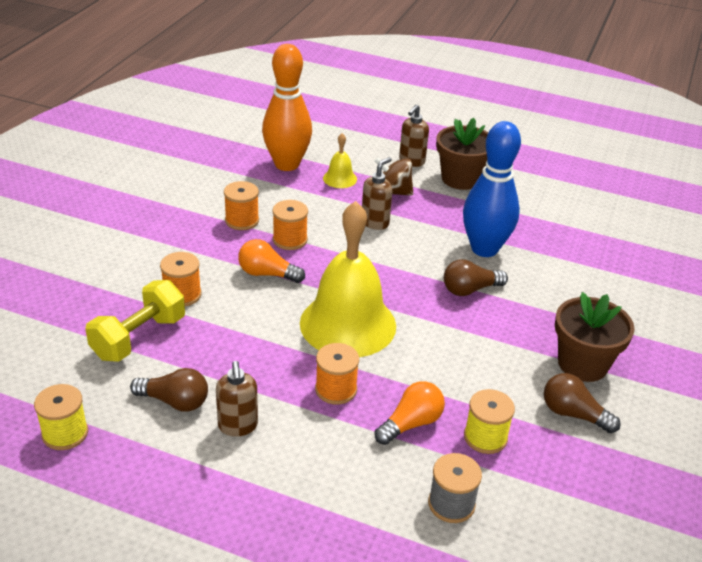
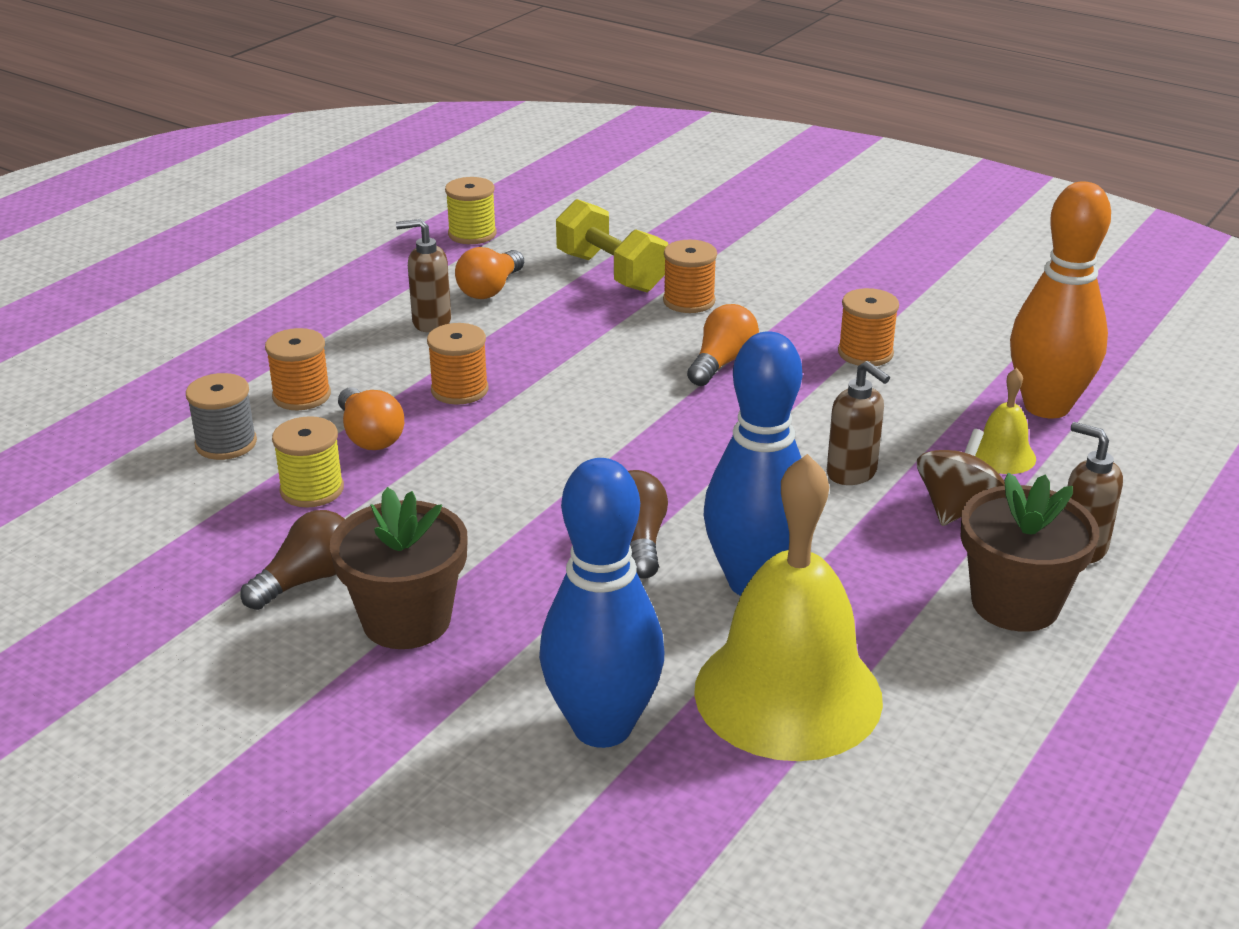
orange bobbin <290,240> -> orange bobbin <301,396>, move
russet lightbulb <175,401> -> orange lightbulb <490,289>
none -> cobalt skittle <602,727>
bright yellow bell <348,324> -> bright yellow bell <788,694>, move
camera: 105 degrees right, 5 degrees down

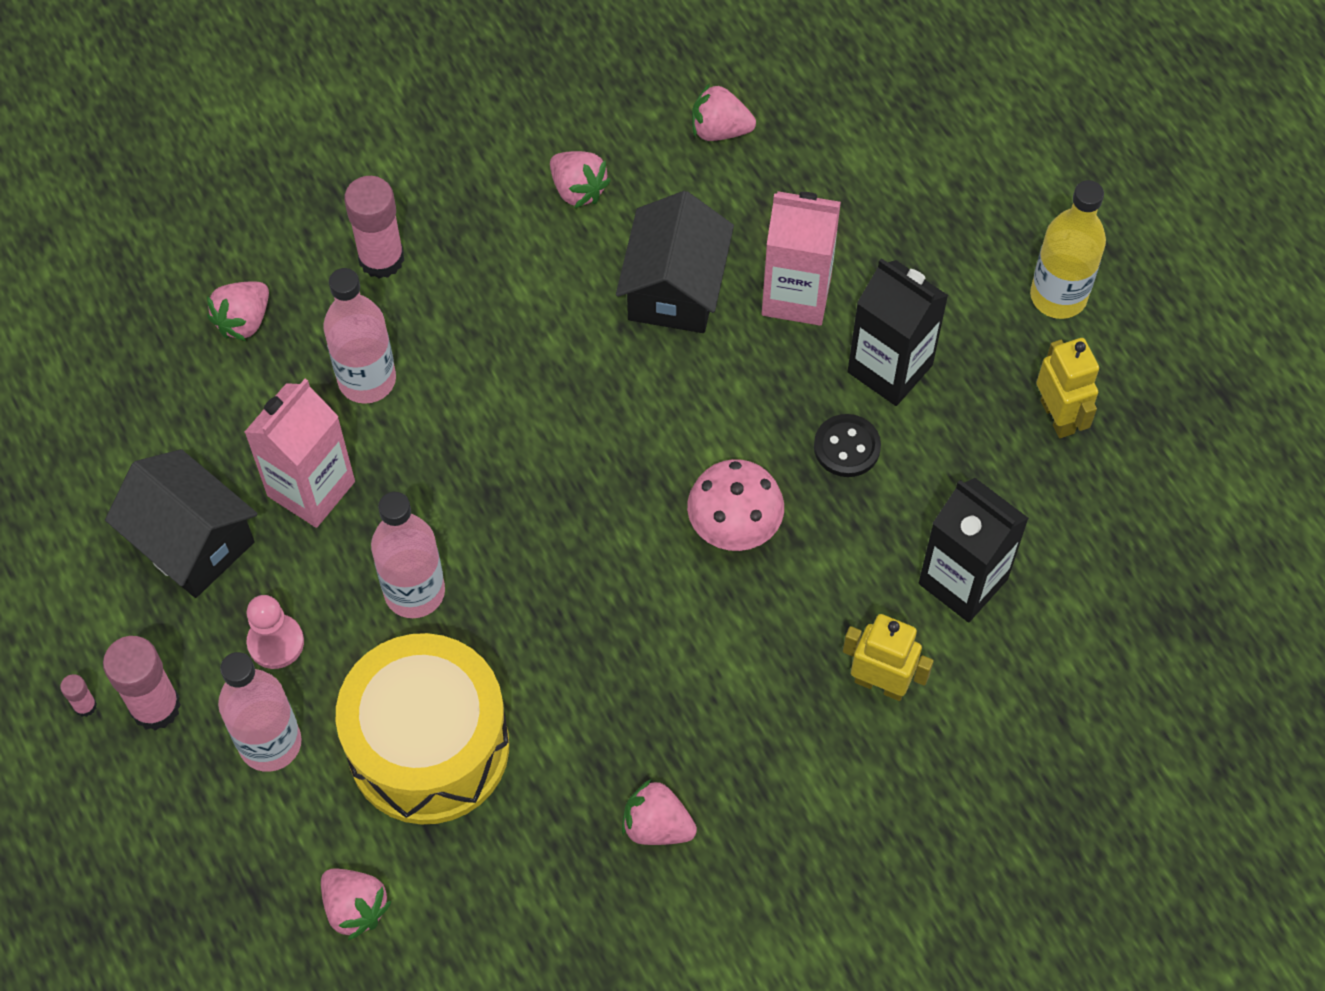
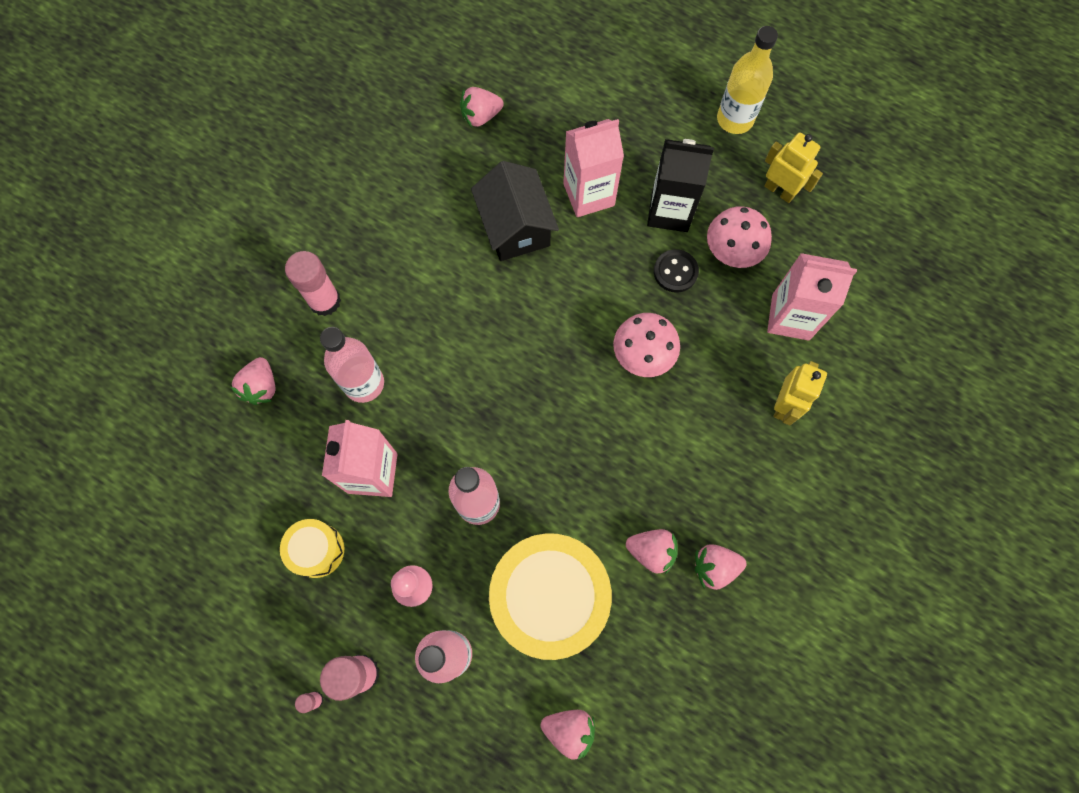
ebony toy house <191,541> -> bright yellow drum <317,550>
rose-pink strawberry <578,190> -> rose-pink strawberry <651,551>, move
none -> rose-pink fungus <731,252>
ebony carton <963,581> -> rose-pink carton <790,317>
bright yellow robot figure <880,684> -> bright yellow robot figure <784,405>, 120 degrees clockwise
camera: 30 degrees left, 10 degrees up

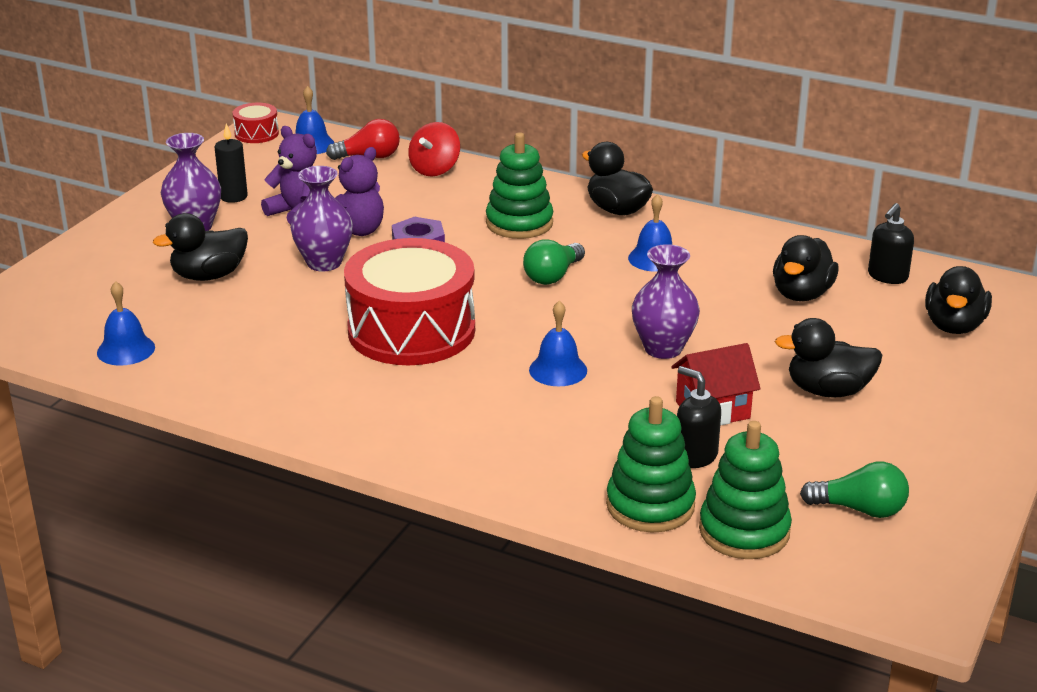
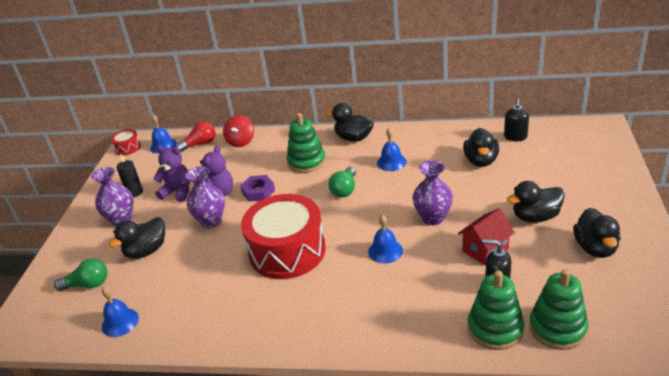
emerald lightbulb <860,509> -> emerald lightbulb <88,284>, move
ebony duck <954,326> -> ebony duck <595,248>, move
camera: 15 degrees left, 5 degrees up

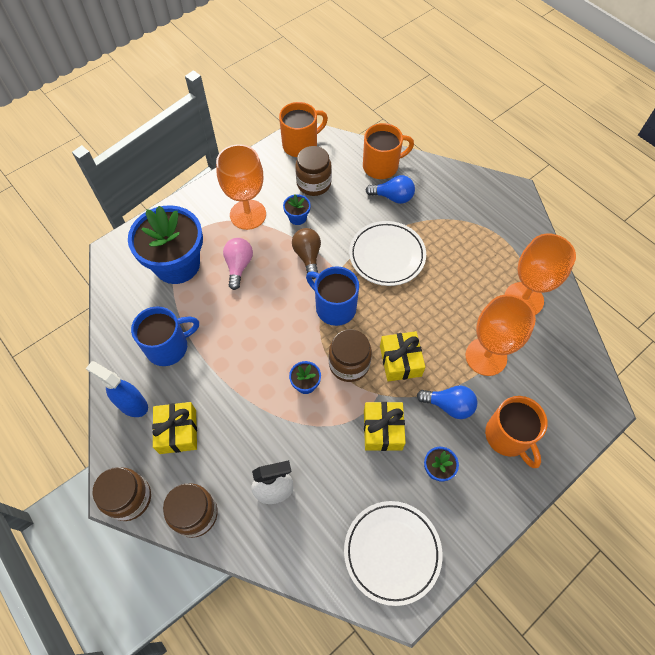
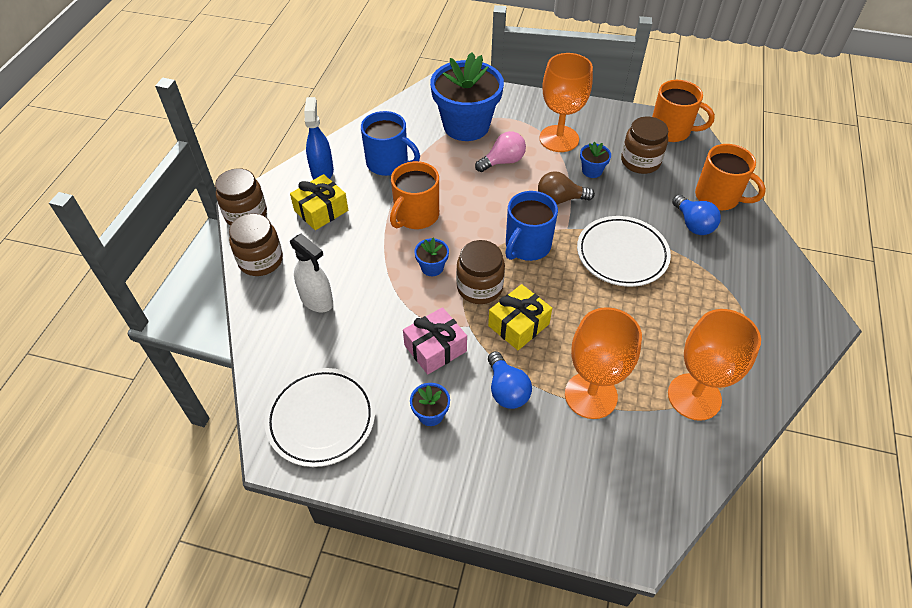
orange mug <508,437> -> orange mug <416,216>, move
bright yellow gift <382,430> -> rose-pink gift <435,348>
cobalt mug <334,307> -> cobalt mug <527,246>, 150 degrees counterclockwise
russet lightbulb <308,256> -> russet lightbulb <560,199>, 135 degrees counterclockwise
camera: 55 degrees right, 10 degrees down

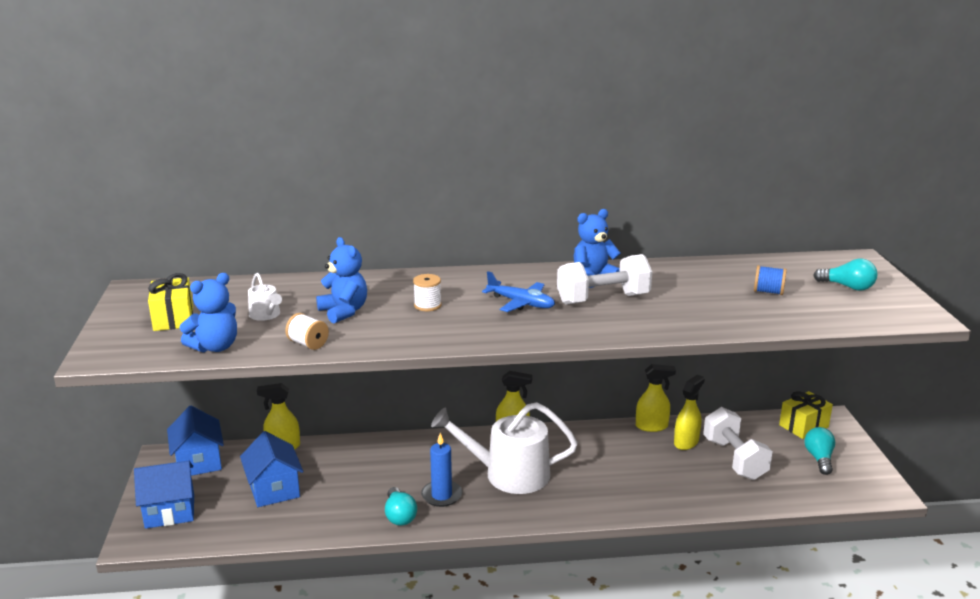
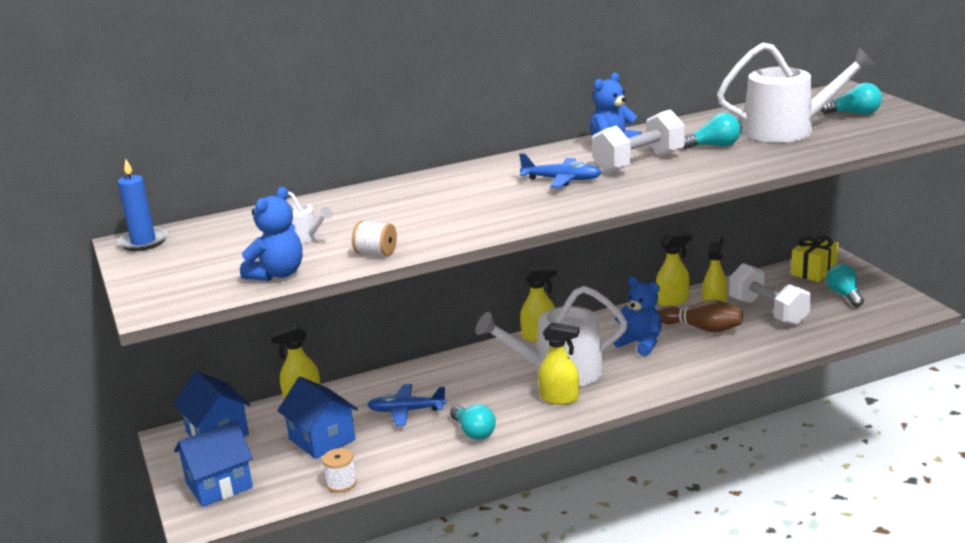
cobalt candle <441,495> -> cobalt candle <143,242>, move
white bobbin <427,305> -> white bobbin <341,483>, move
none -> cobalt aeroplane <406,411>
none -> bright yellow sprayer <559,398>
cobalt stuffed bear <344,312> -> cobalt stuffed bear <640,344>, move
none -> russet skittle <702,328>
none -> turquoise lightbulb <714,146>
cobalt bobbin <768,292> -> white sprinkling can <787,130>
bright yellow gift <173,318> -> none
camera: 15 degrees left, 0 degrees up

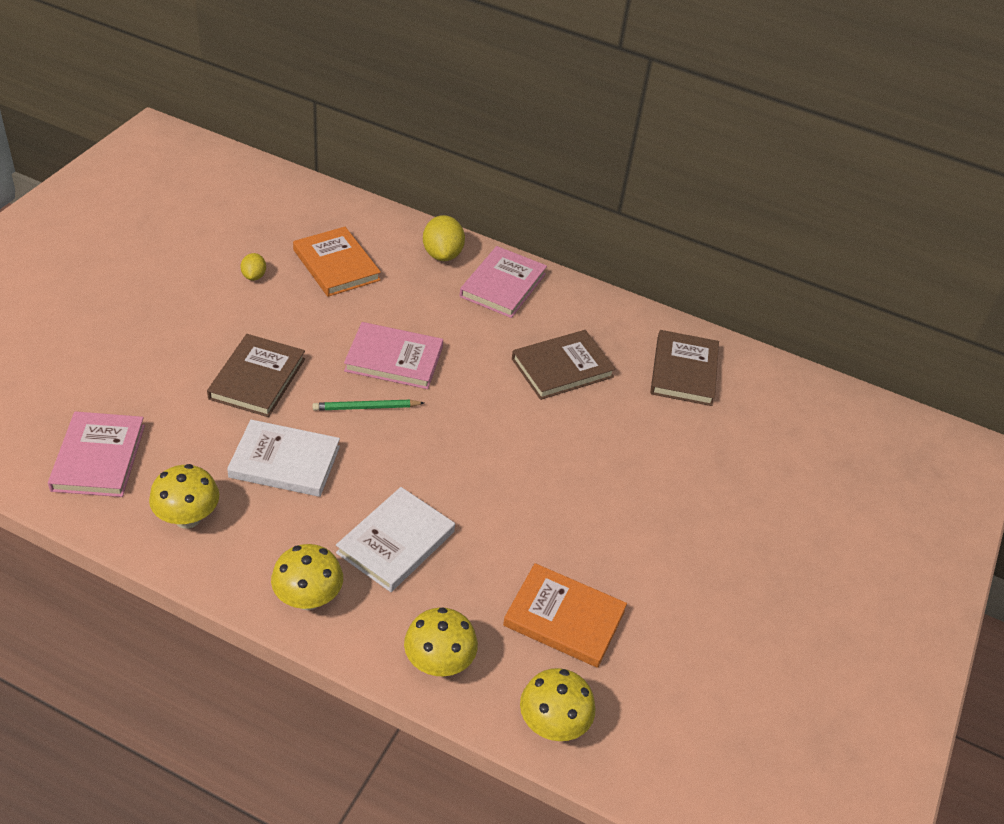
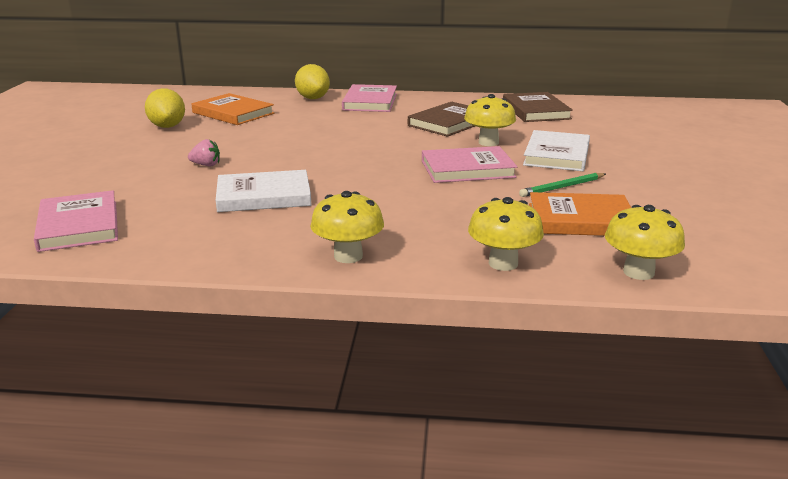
bright yellow citrus fruit <254,276> -> bright yellow citrus fruit <167,126>, x1.74
russet hardback <257,379> -> rose-pink strawberry <206,165>
rose-pink hardback <394,359> -> rose-pink hardback <467,169>, move
bright yellow fungus <187,518> -> bright yellow fungus <488,142>, move
emerald wooden pencil <366,408> -> emerald wooden pencil <562,187>, move
white hardback <396,542> -> white hardback <556,155>, move
camera: 15 degrees left, 20 degrees down

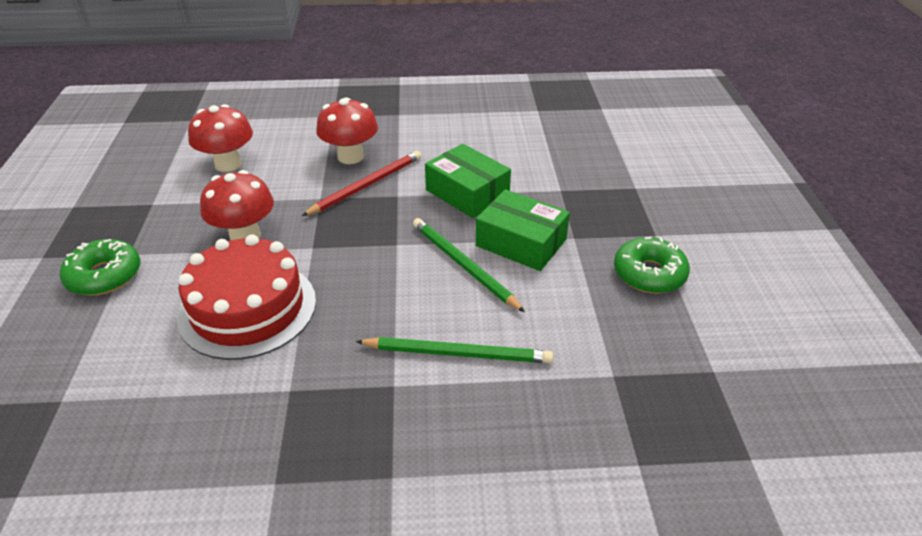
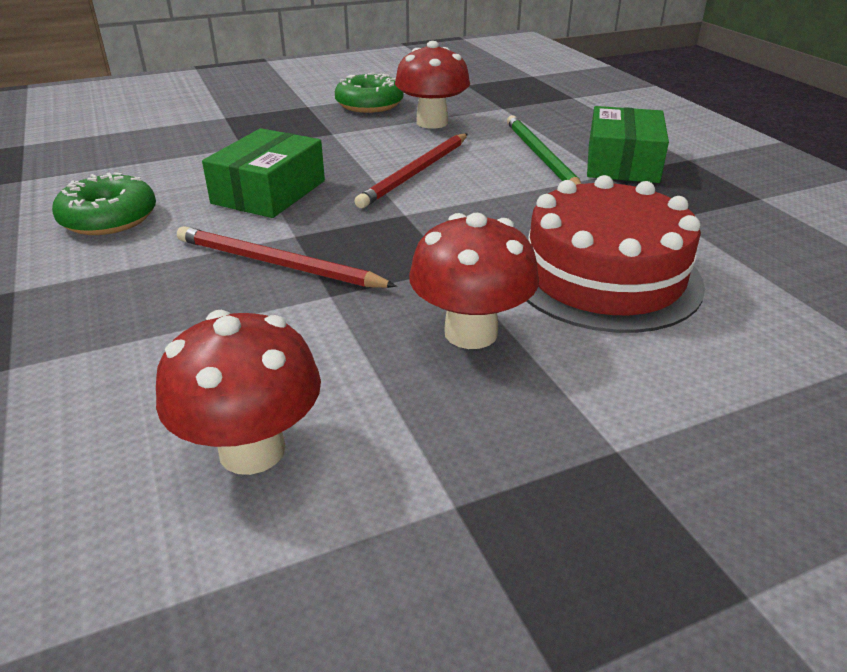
emerald glazed donut <104,276> -> emerald glazed donut <109,218>, move
emerald wooden pencil <463,265> -> scarlet wooden pencil <416,173>
scarlet fungus <350,157> -> scarlet fungus <432,122>, move
emerald box <521,242> -> emerald box <622,163>, move
camera: 110 degrees left, 5 degrees down

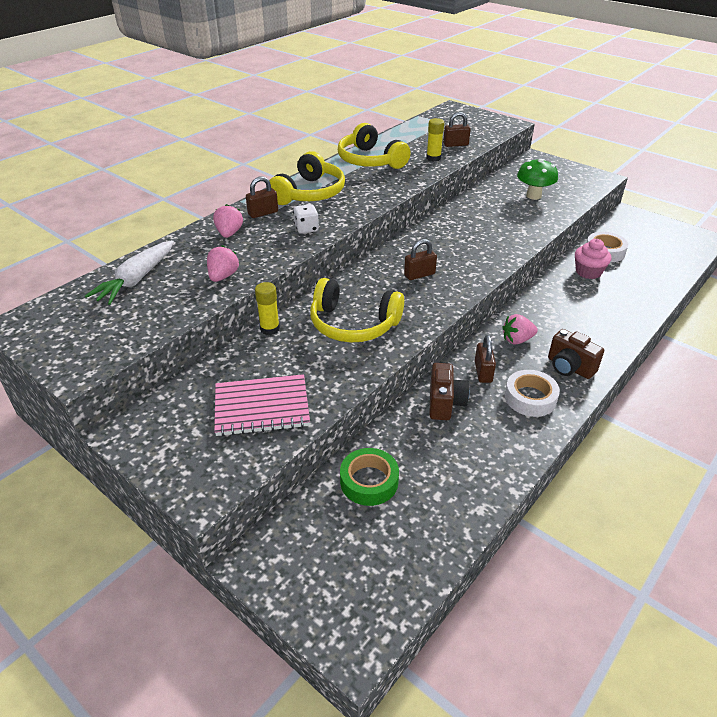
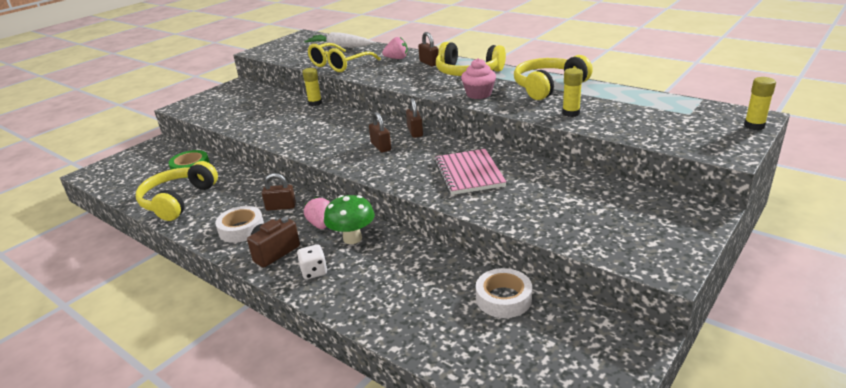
bright yellow headphones <353,324> -> bright yellow headphones <178,200>, move
white die <306,229> -> white die <314,272>, move
rose-pink strawberry <223,276> -> bright yellow eyeglasses <339,65>
emerald fungus <533,196> -> emerald fungus <352,238>, move
russet lock <455,144> -> russet lock <415,132>, move
rose-pink exercise book <262,407> -> rose-pink exercise book <469,173>, move
rose-pink muffin <588,272> -> rose-pink muffin <479,94>, move
none -> bright yellow glue <754,126>
russet compact camera <445,403> -> none
camera: 90 degrees right, 10 degrees down

